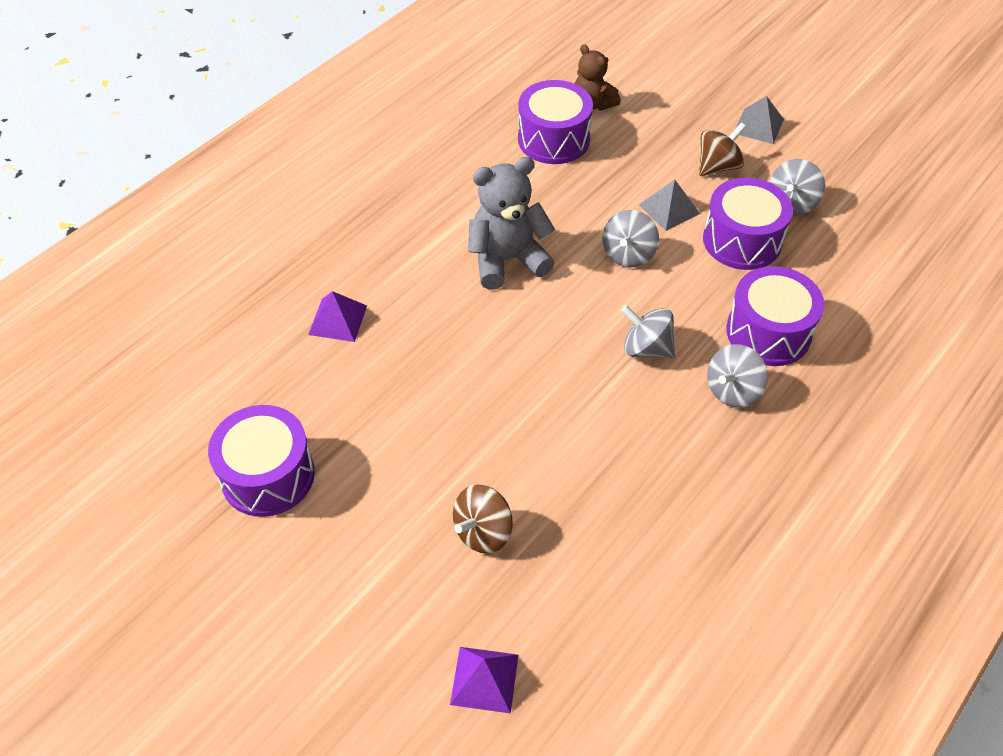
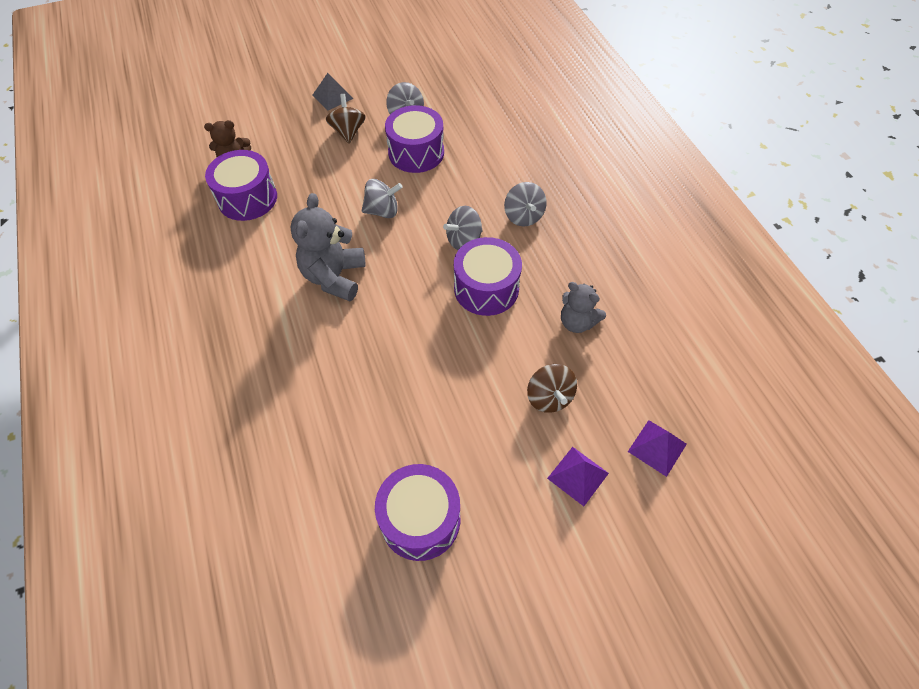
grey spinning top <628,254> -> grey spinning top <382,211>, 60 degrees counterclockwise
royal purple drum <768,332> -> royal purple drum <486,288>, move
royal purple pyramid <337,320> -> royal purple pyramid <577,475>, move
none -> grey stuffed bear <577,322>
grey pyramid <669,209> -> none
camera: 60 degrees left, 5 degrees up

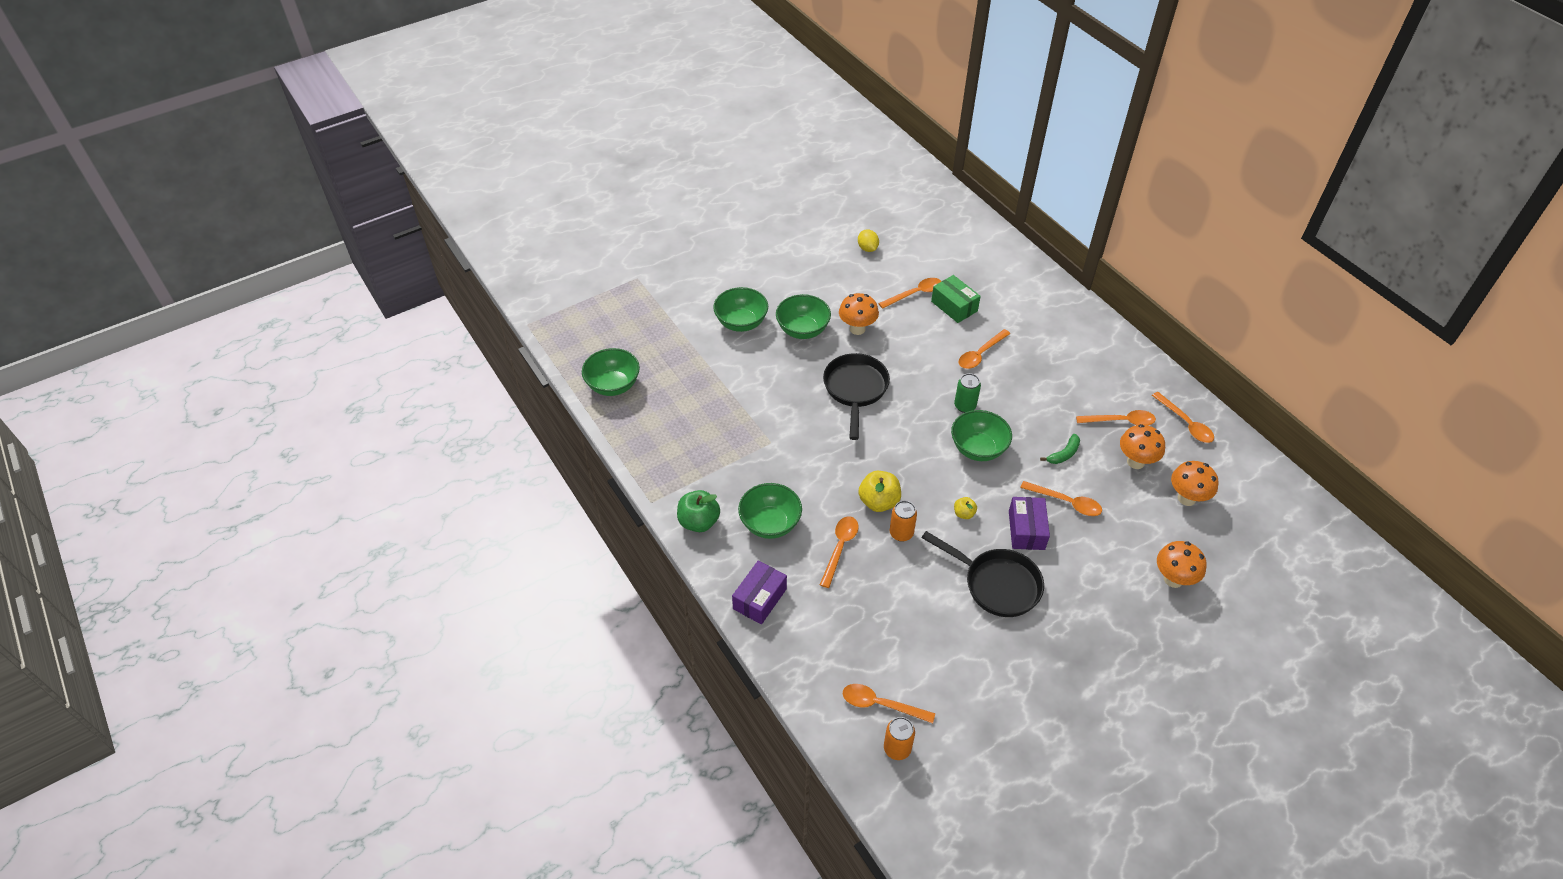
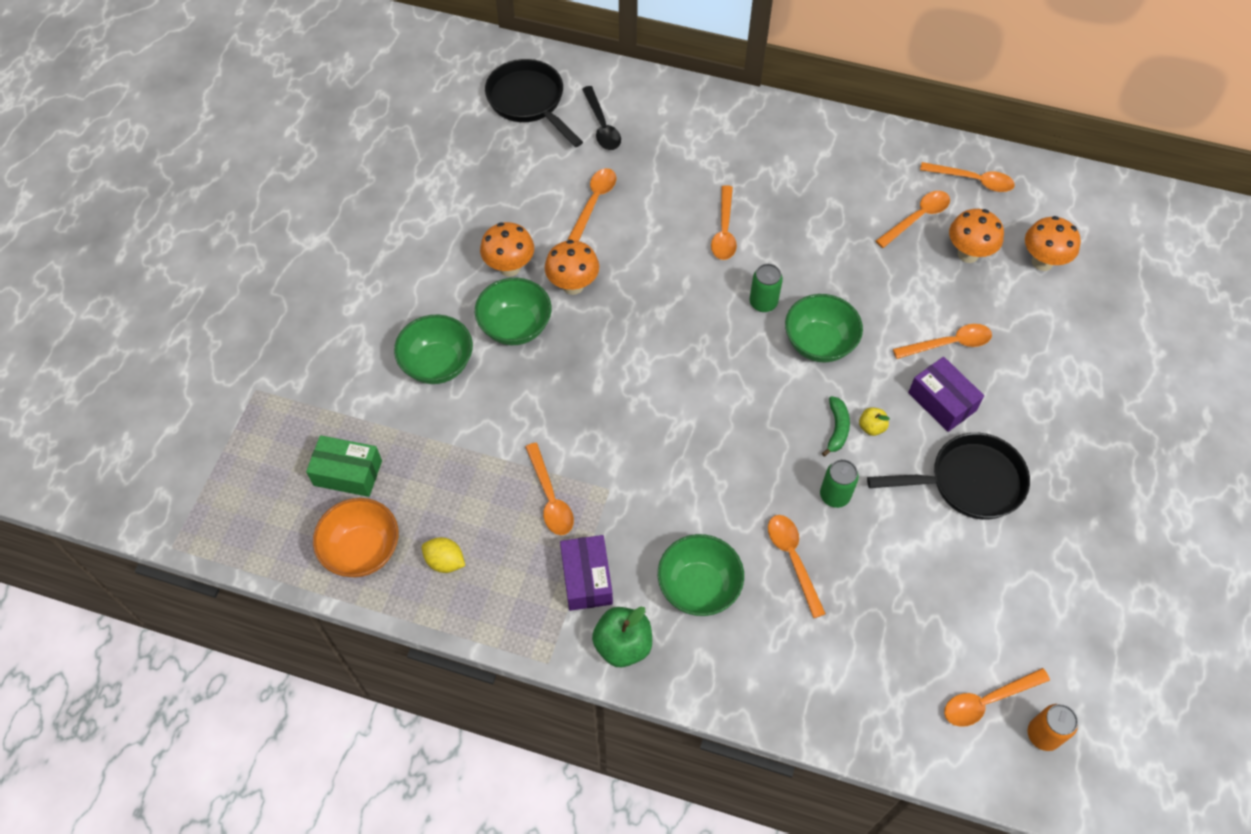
emerald box <954,306> -> emerald box <348,473>, move
emerald serving bowl <613,385> -> orange serving bowl <362,550>
bright yellow citrus fruit <867,248> -> bright yellow citrus fruit <445,561>, move
orange fungus <1173,579> -> orange fungus <509,267>, move
ebony skillet <855,390> -> ebony skillet <529,102>, move
none -> orange tablespoon <550,497>
royal purple box <760,599> -> royal purple box <587,578>, move
none -> ebony tablespoon <602,126>
orange tin <901,533> -> emerald tin <834,495>
emerald toy banana <1063,454> -> emerald toy banana <837,429>, move
bright yellow apple fruit <879,502> -> none
camera: 40 degrees left, 10 degrees up

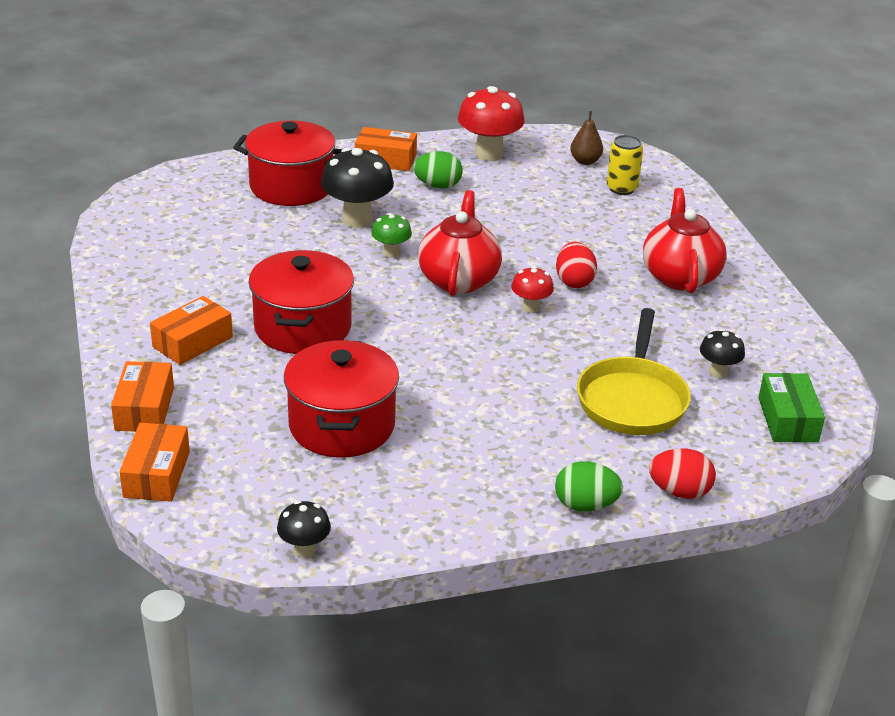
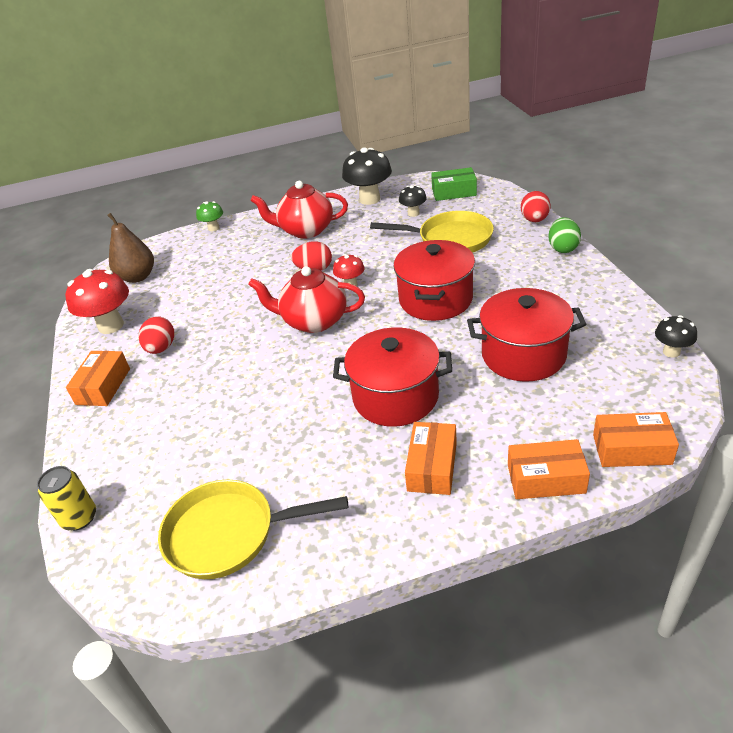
bright yellow tin <621,188> -> bright yellow tin <79,518>, move
russet toy pear <585,161> -> russet toy pear <138,277>, x1.62
emerald egg shape <438,186> -> scarlet egg shape <161,348>
none -> bright yellow skillet <228,534>
emerald fungus <391,253> -> emerald fungus <213,228>, move
ebony fungus <357,219> -> ebony fungus <369,199>, move
scarlet cooking pot <291,187> -> scarlet cooking pot <435,299>, move
orange box <192,342> -> orange box <432,467>, 60 degrees clockwise
camera: 85 degrees left, 5 degrees up

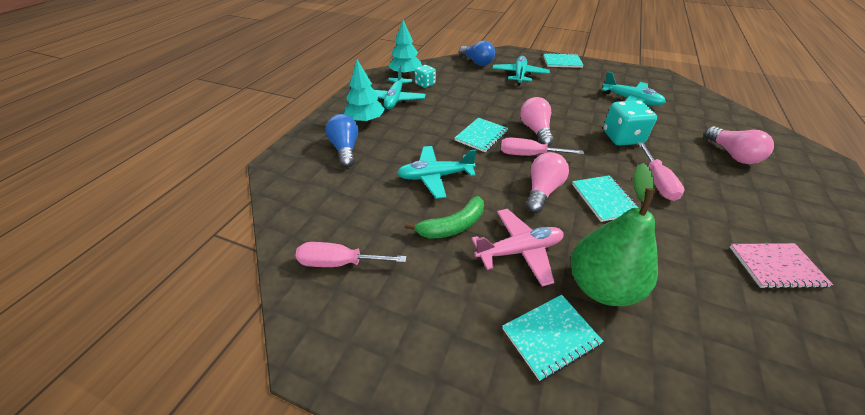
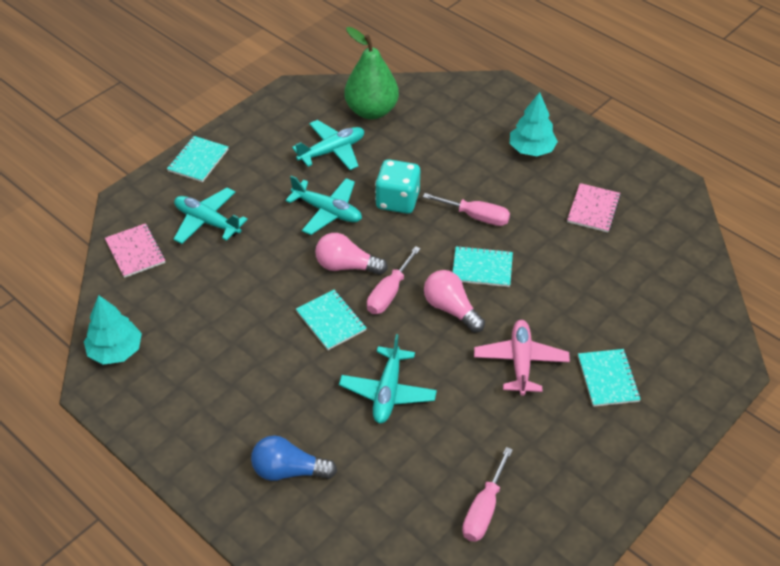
cobalt lightbulb <477,62> -> rose-pink exercise book <135,252>
turquoise aeroplane <395,99> -> turquoise aeroplane <327,211>, move
emerald toy pear <601,286> -> emerald toy pear <371,111>, move
turquoise fir tree <365,120> -> turquoise fir tree <531,149>, move
emerald toy banana <452,226> -> none
turquoise die <425,84> -> none
rose-pink lightbulb <732,154> -> none
camera: 70 degrees left, 5 degrees up

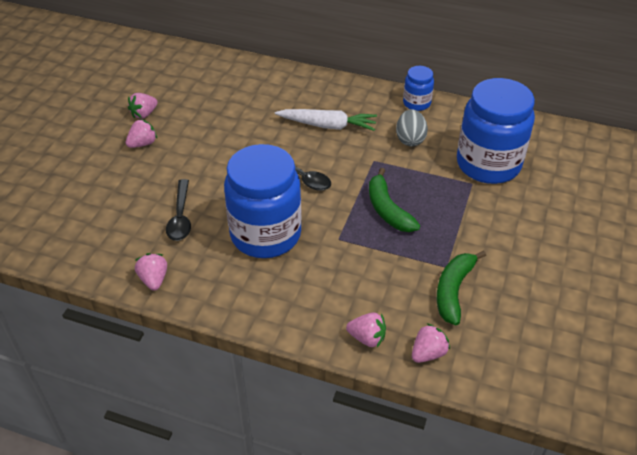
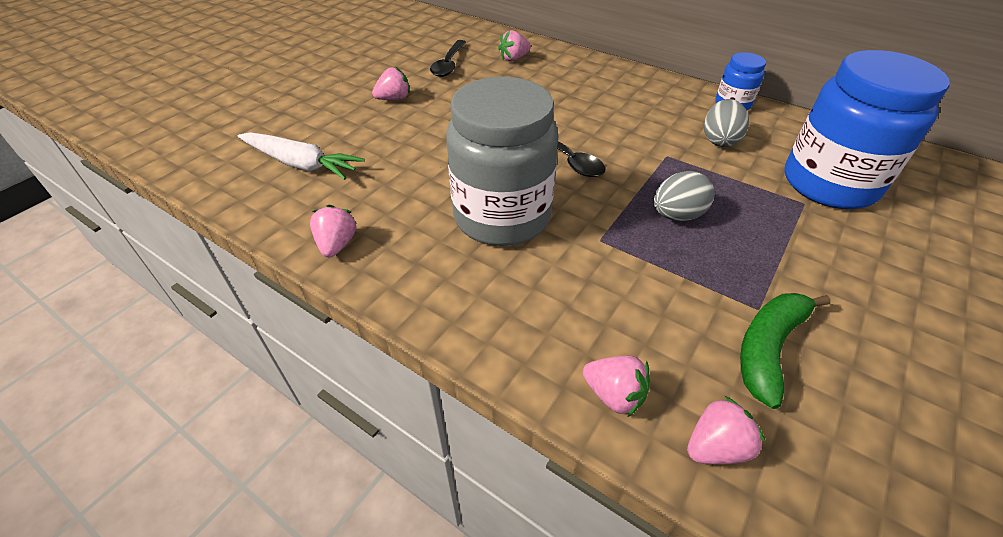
white toy carrot <327,125> -> white toy carrot <301,164>, move
ebony tablespoon <180,217> -> ebony tablespoon <448,64>, move
cobalt preserve jar <265,234> -> grey preserve jar <502,217>
rose-pink strawberry <144,114> -> rose-pink strawberry <514,59>, move
emerald toy banana <387,209> -> grey egg shape <677,215>
camera: 15 degrees right, 0 degrees up

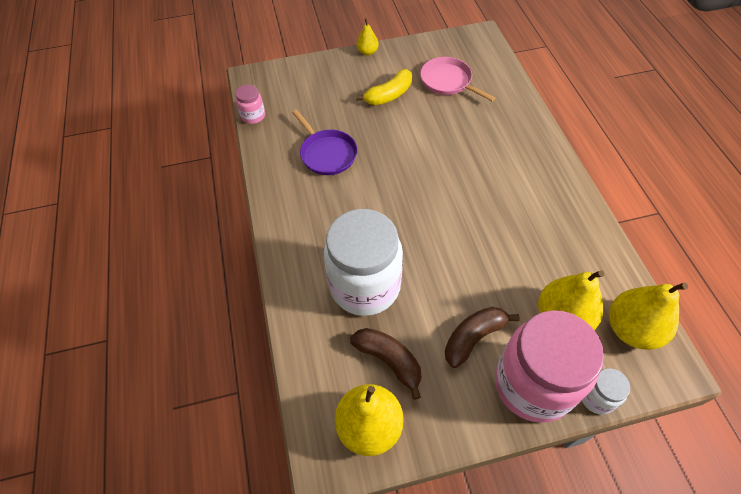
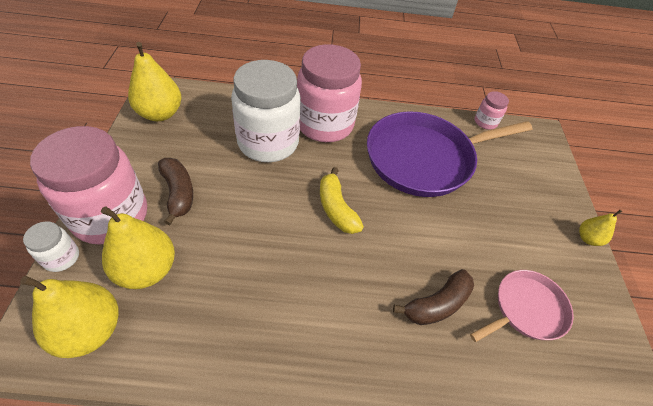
none -> rose-pink preserve jar <325,124>
bright yellow toy banana <389,95> -> bright yellow toy banana <336,208>, move
royal purple skillet <327,154> -> royal purple skillet <424,158>, x1.88
russet toy banana <389,360> -> russet toy banana <437,304>, move
camera: 100 degrees right, 5 degrees down

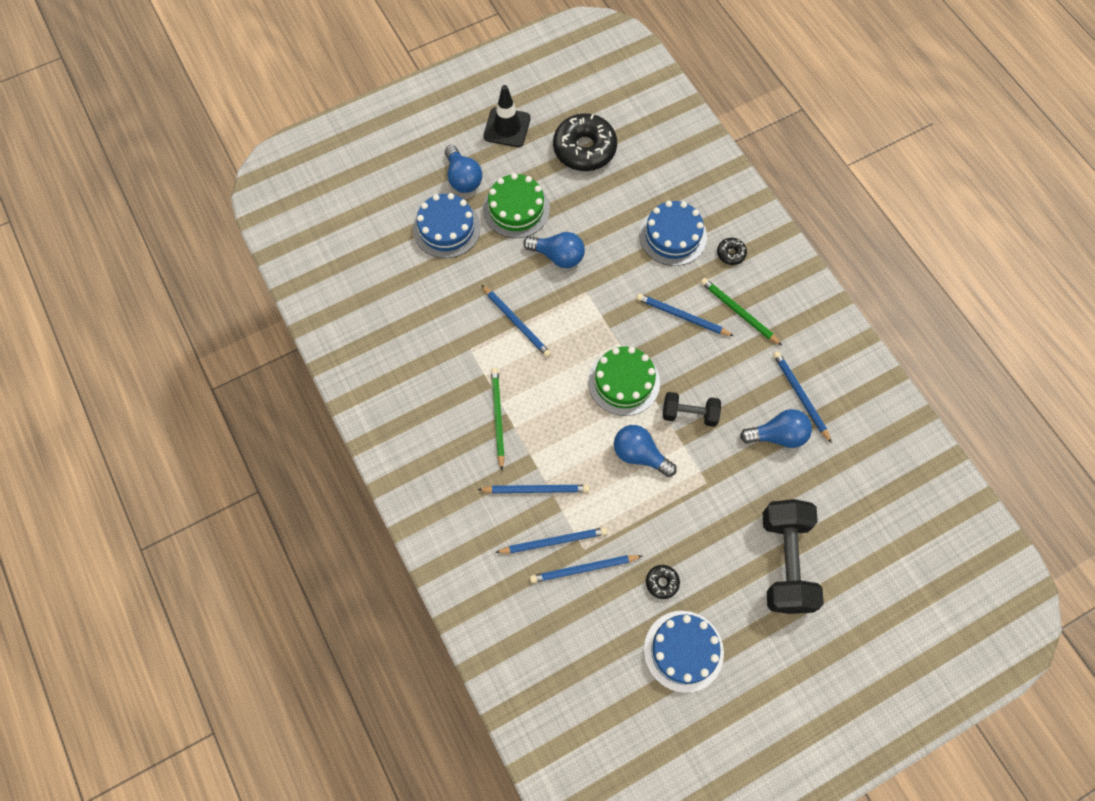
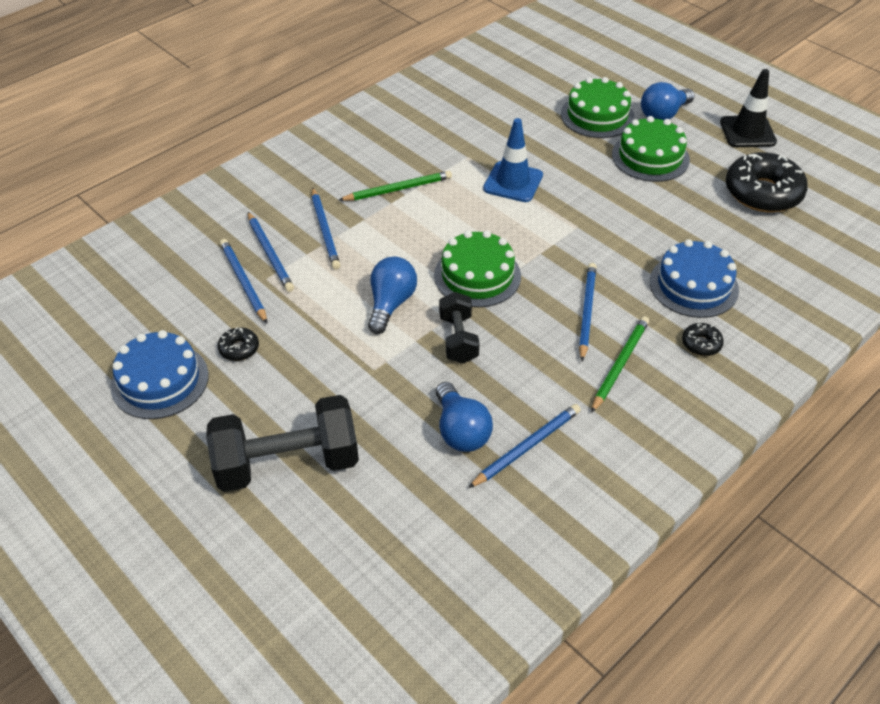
cobalt wooden pencil <516,322> -> cobalt traffic cone <513,182>
cobalt layer cake <446,228> -> emerald layer cake <597,115>
cobalt lightbulb <558,256> -> none
camera: 75 degrees right, 20 degrees down

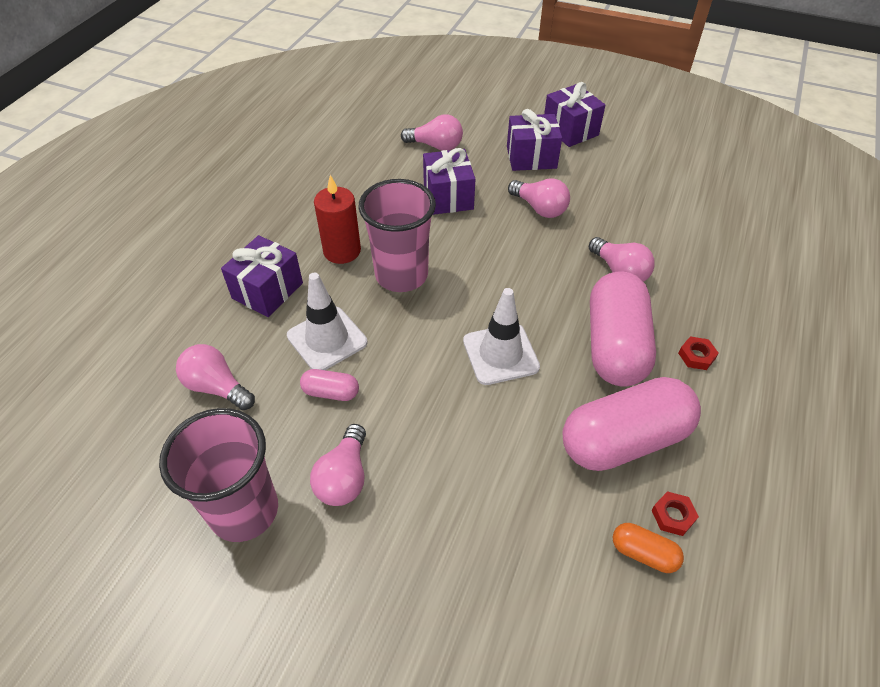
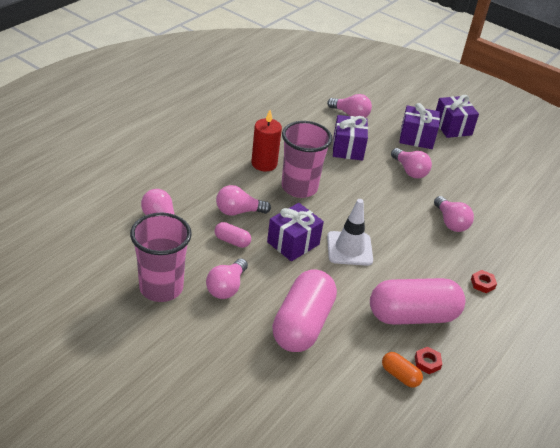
white traffic cone <327,339> -> rose-pink lightbulb <238,211>
royal purple gift <267,291> -> royal purple gift <293,243>, move
rose-pink pill shape <615,345> -> rose-pink pill shape <302,324>, move
camera: 10 degrees right, 10 degrees down

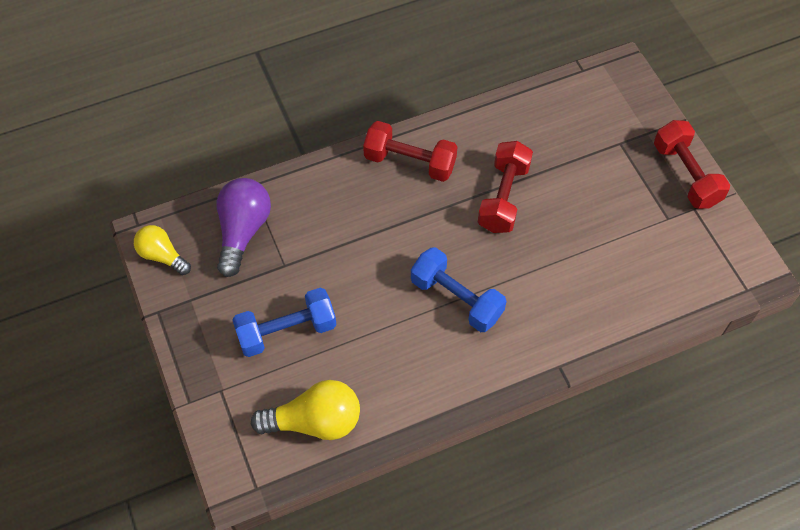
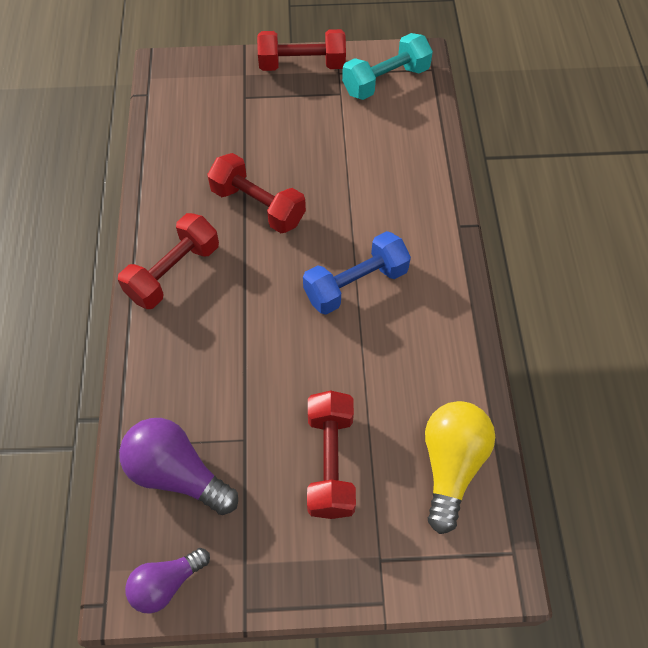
bright yellow lightbulb <162,255> -> royal purple lightbulb <166,583>
cobalt hand weight <286,331> -> scarlet hand weight <330,462>
none -> turquoise hand weight <385,81>
camera: 70 degrees left, 0 degrees up

